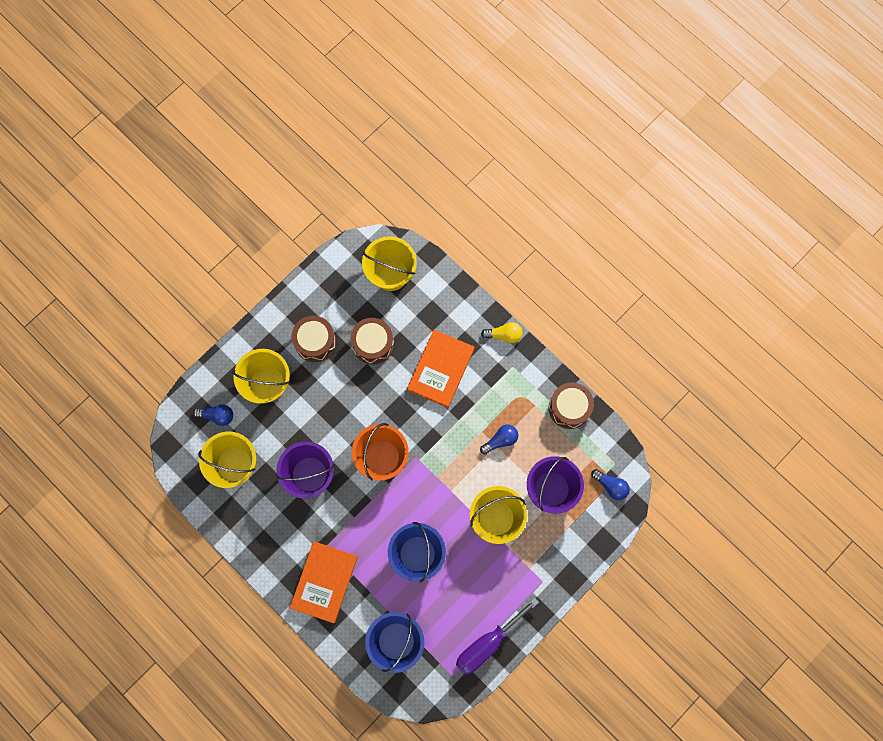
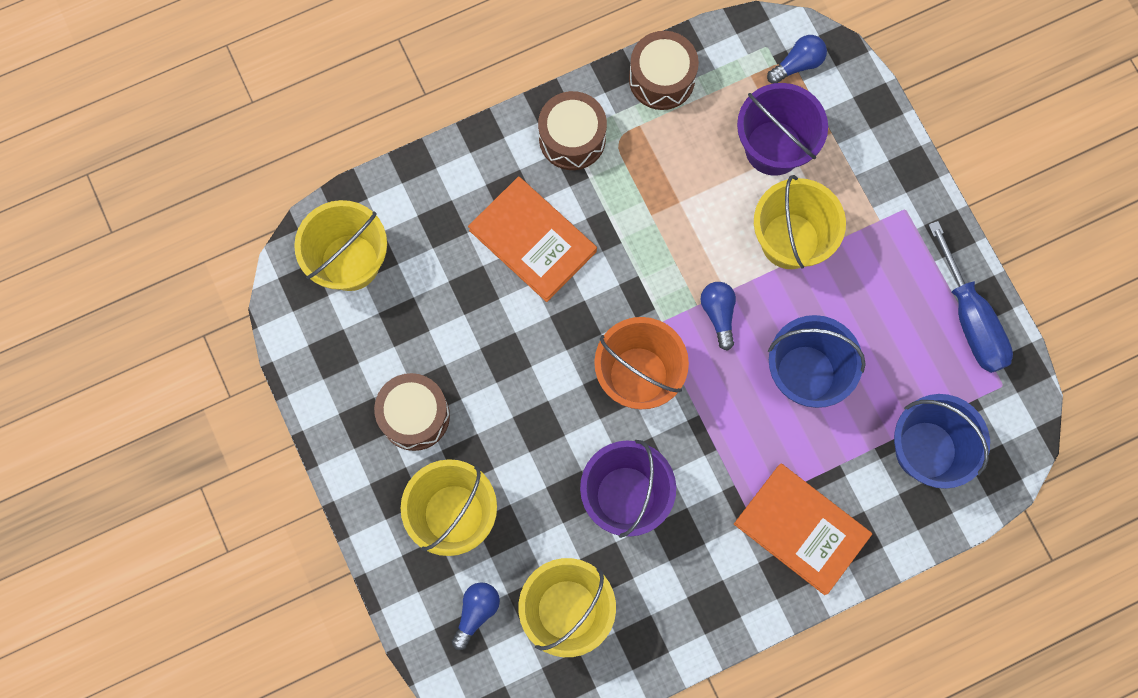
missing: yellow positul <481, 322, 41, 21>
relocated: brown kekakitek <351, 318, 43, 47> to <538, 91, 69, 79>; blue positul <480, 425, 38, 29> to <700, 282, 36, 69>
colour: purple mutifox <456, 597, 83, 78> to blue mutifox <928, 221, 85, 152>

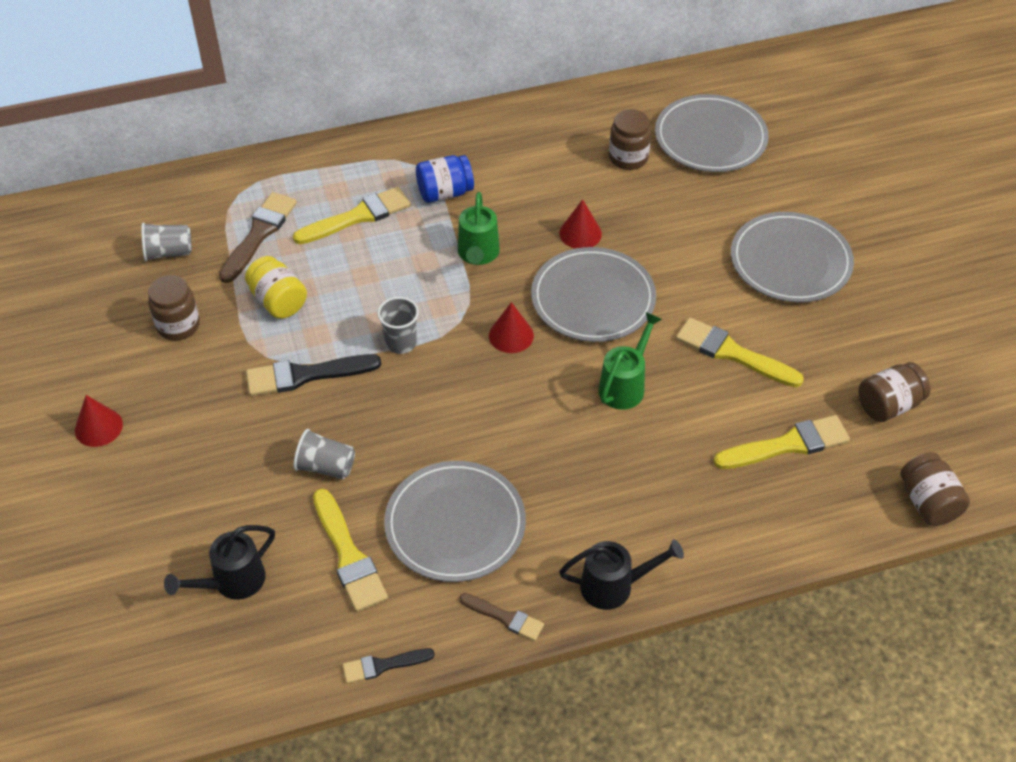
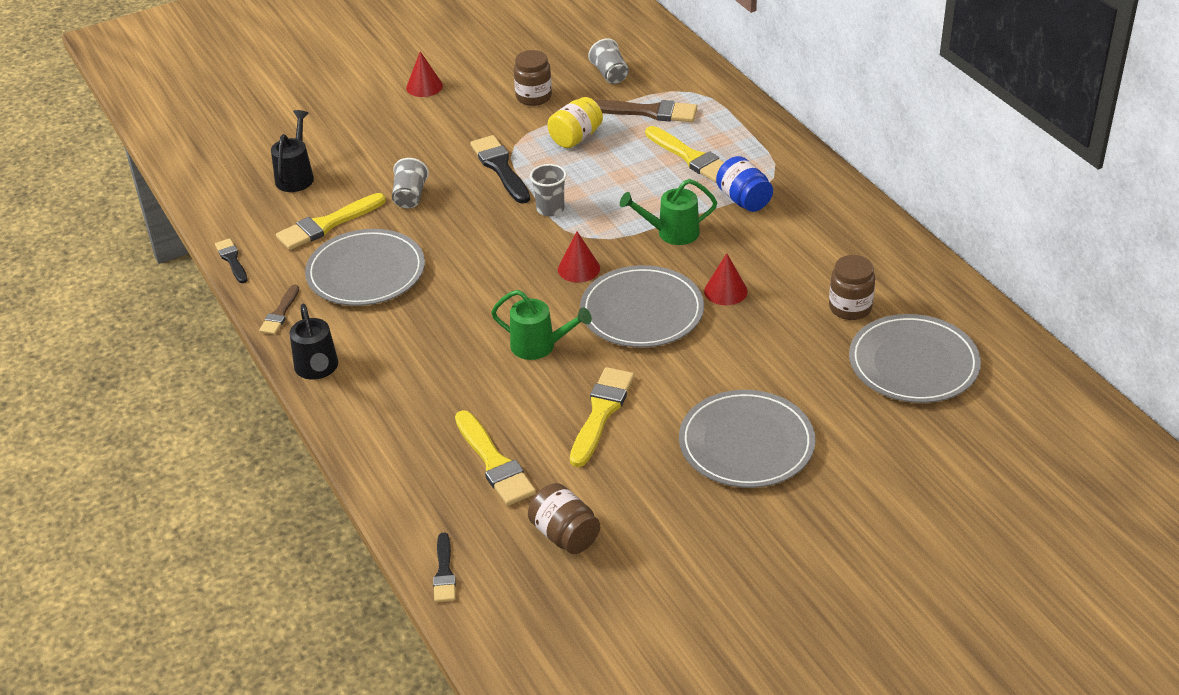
exchanged: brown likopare <900, 452, 70, 74> to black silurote <433, 533, 23, 69>
spun: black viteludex <164, 525, 111, 75> = <271, 110, 43, 82> 60 degrees clockwise

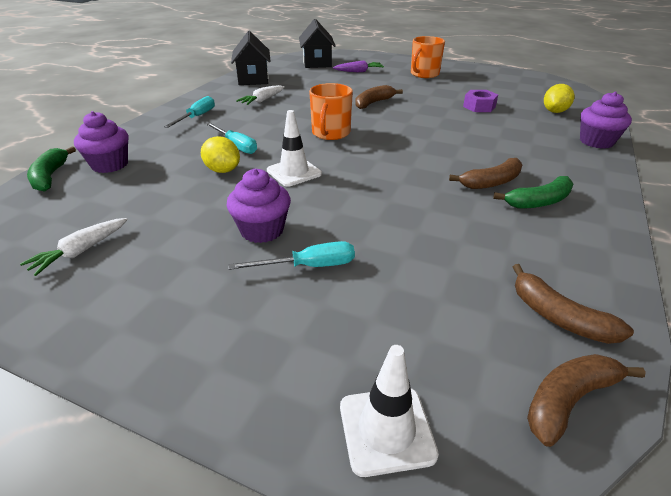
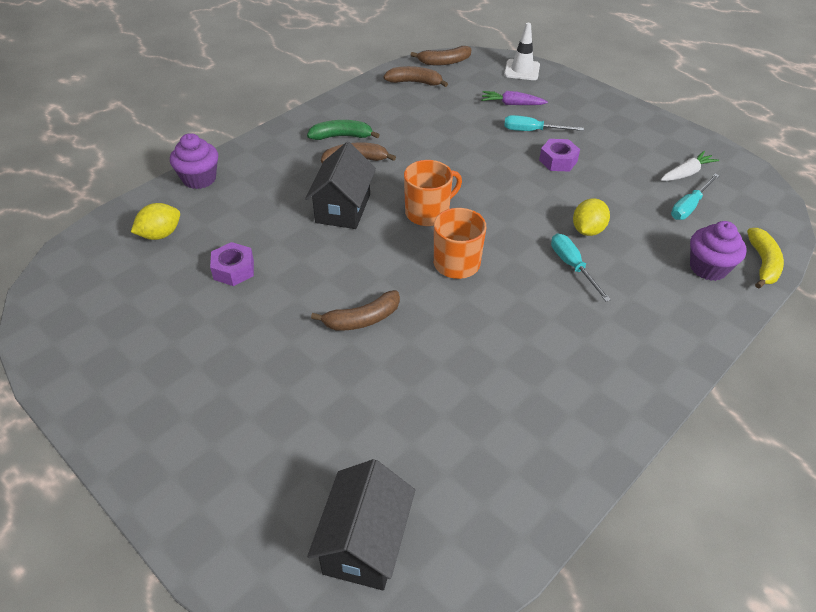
missing: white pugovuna <236, 85, 49, 20>; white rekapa <267, 110, 55, 77>
relocated: turquoise mutifox <164, 96, 51, 32> to <671, 174, 49, 46>; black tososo <231, 31, 40, 54> to <305, 142, 71, 87>; purple pugovuna <333, 60, 51, 12> to <481, 91, 67, 14>; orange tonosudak <411, 36, 34, 42> to <404, 160, 58, 66>
exchanged: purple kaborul <226, 169, 65, 74> to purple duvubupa <539, 139, 41, 33>
colour: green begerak <27, 146, 49, 46> to yellow begerak <747, 228, 37, 61>
spun: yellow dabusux <201, 136, 39, 37> = <573, 198, 37, 38> 60 degrees clockwise; brown begerak <513, 264, 121, 80> = <383, 66, 65, 21> 60 degrees counterclockwise

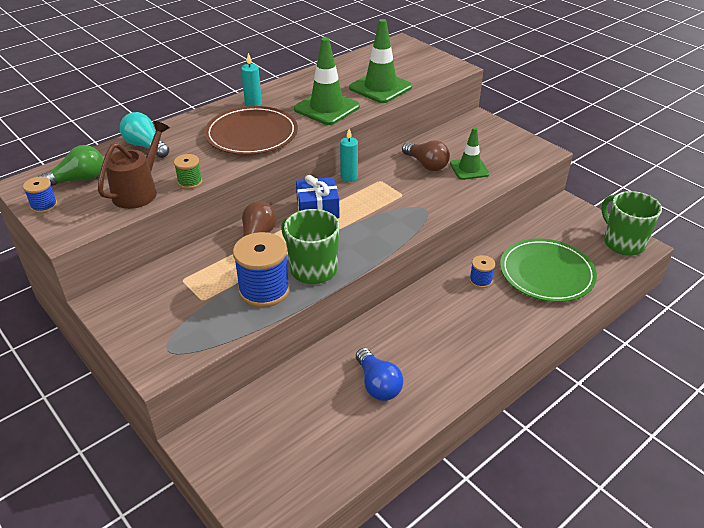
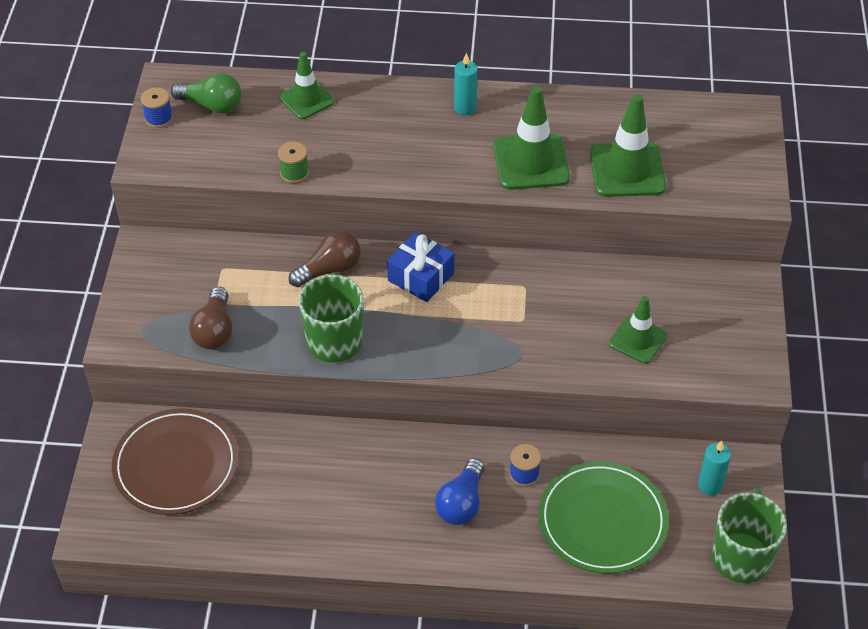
missing: brown viteludex <98, 121, 72, 88>; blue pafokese <233, 232, 57, 75>
relocated: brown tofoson <204, 106, 94, 49> to <112, 408, 126, 107>; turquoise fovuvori <340, 129, 18, 53> to <698, 440, 33, 55>; blue positul <356, 348, 47, 53> to <435, 458, 49, 67>; brown positul <402, 140, 48, 31> to <189, 287, 44, 62>
exchanged: turquoise positul <120, 112, 49, 46> to green rekapa <279, 52, 55, 67>

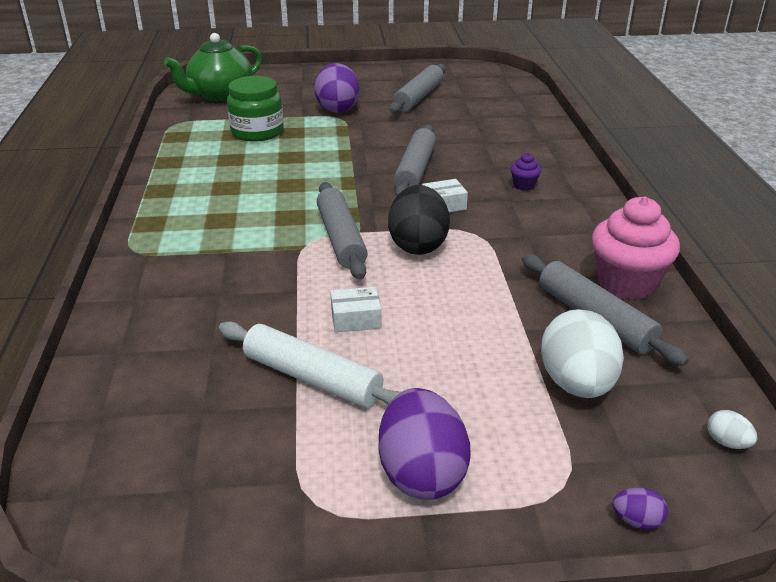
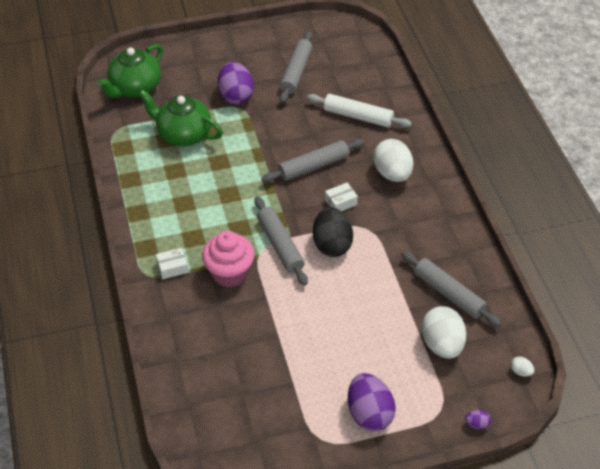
relocated: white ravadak <219, 322, 182, 86> to <307, 94, 105, 33>; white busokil <330, 287, 51, 45> to <156, 248, 33, 31>; pink kaborul <592, 196, 88, 104> to <202, 231, 53, 56>
exchanged: green likopare <227, 76, 56, 66> to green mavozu <138, 90, 85, 57>; purple kaborul <511, 153, 31, 38> to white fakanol <373, 139, 40, 43>
spun: grey ravadak <393, 125, 43, 71> = <262, 139, 102, 43> 60 degrees clockwise

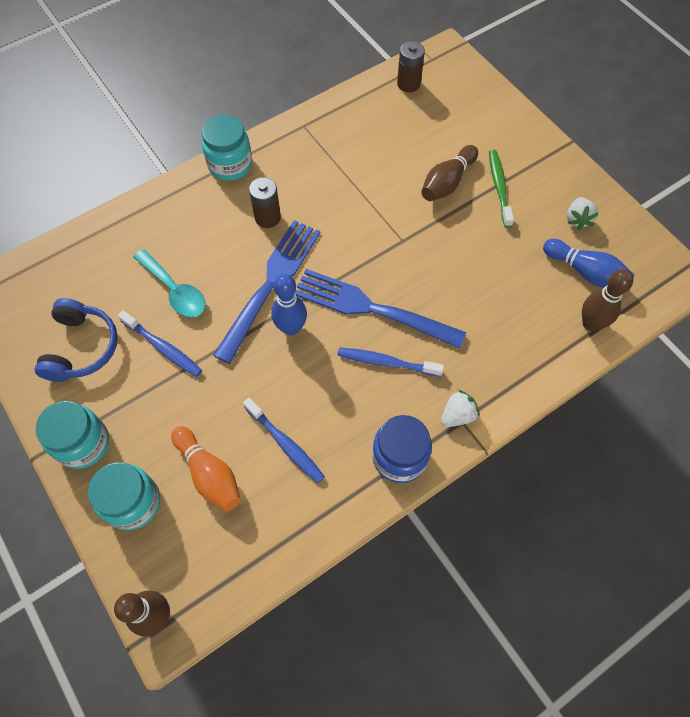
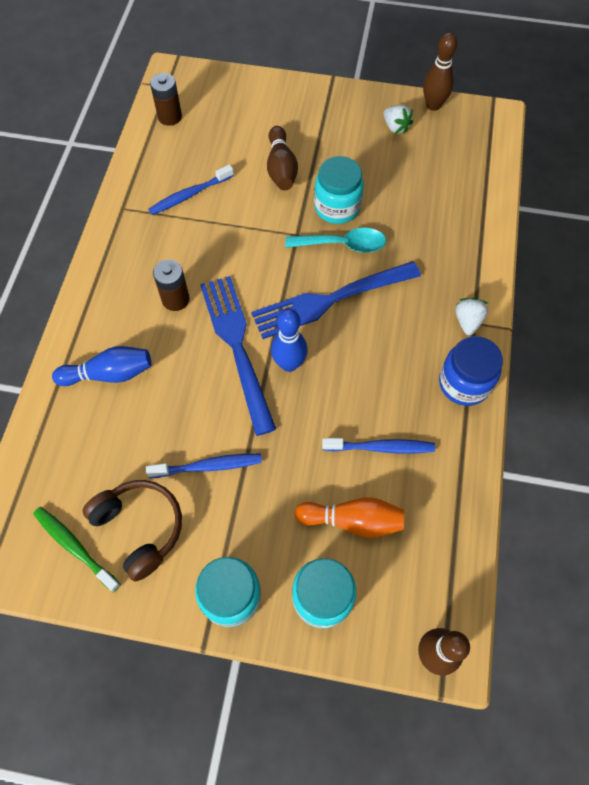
relocated: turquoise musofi <134, 249, 72, 69> to <285, 228, 101, 25>; turquoise likopare <202, 115, 50, 66> to <314, 156, 50, 68>; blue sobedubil <337, 348, 107, 29> to <149, 164, 85, 51>; green sobedubil <489, 150, 25, 77> to <33, 507, 88, 85>; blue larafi <543, 239, 91, 49> to <52, 346, 99, 40>; brown larafi <582, 269, 51, 62> to <423, 32, 34, 79>
colour: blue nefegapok <35, 298, 83, 84> to brown nefegapok <83, 480, 99, 102>

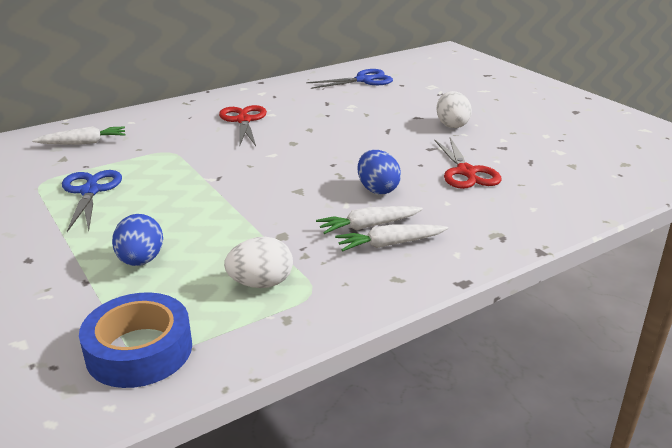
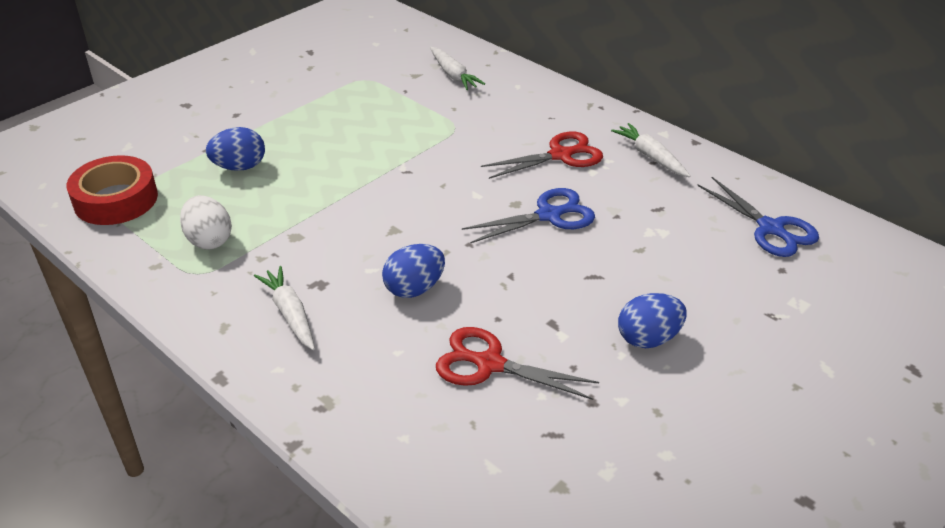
relocated: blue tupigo <62, 170, 60, 62> to <462, 188, 133, 55>; white pugovuna <316, 206, 107, 28> to <611, 123, 79, 54>
colour: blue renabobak <79, 292, 113, 96> to red renabobak <66, 155, 92, 70>; white fakanol <436, 91, 36, 37> to blue fakanol <618, 293, 69, 55>
spun: red tupigo <434, 138, 67, 51> = <436, 327, 163, 73> 45 degrees clockwise

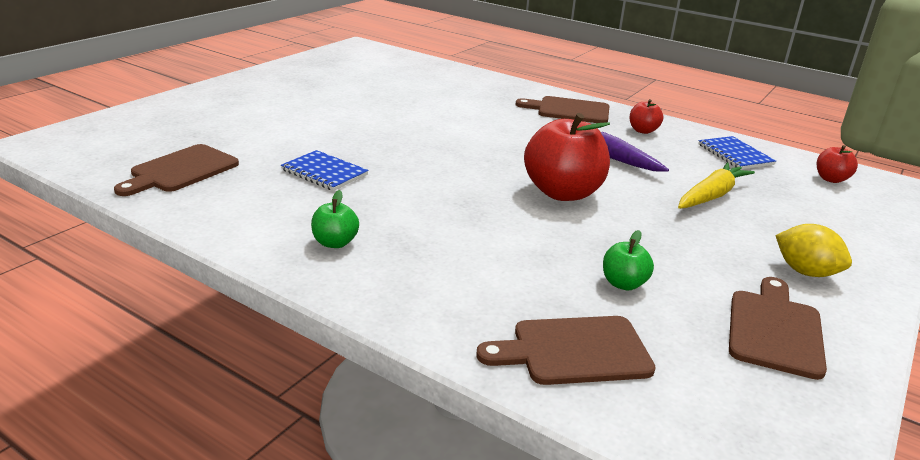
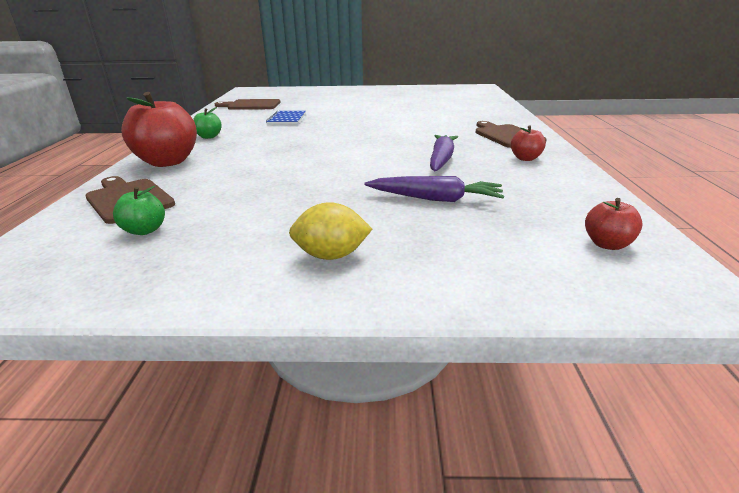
missing: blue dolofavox <699, 136, 77, 34>; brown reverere <729, 277, 98, 103>
relocated: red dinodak <524, 113, 86, 88> to <121, 92, 76, 75>; green dinodak <603, 230, 51, 61> to <113, 186, 52, 49>
colour: yellow pugovuna <678, 162, 77, 47> to purple pugovuna <364, 176, 140, 26>
spun: yellow dabusux <775, 224, 77, 53> = <289, 202, 83, 58> 75 degrees clockwise

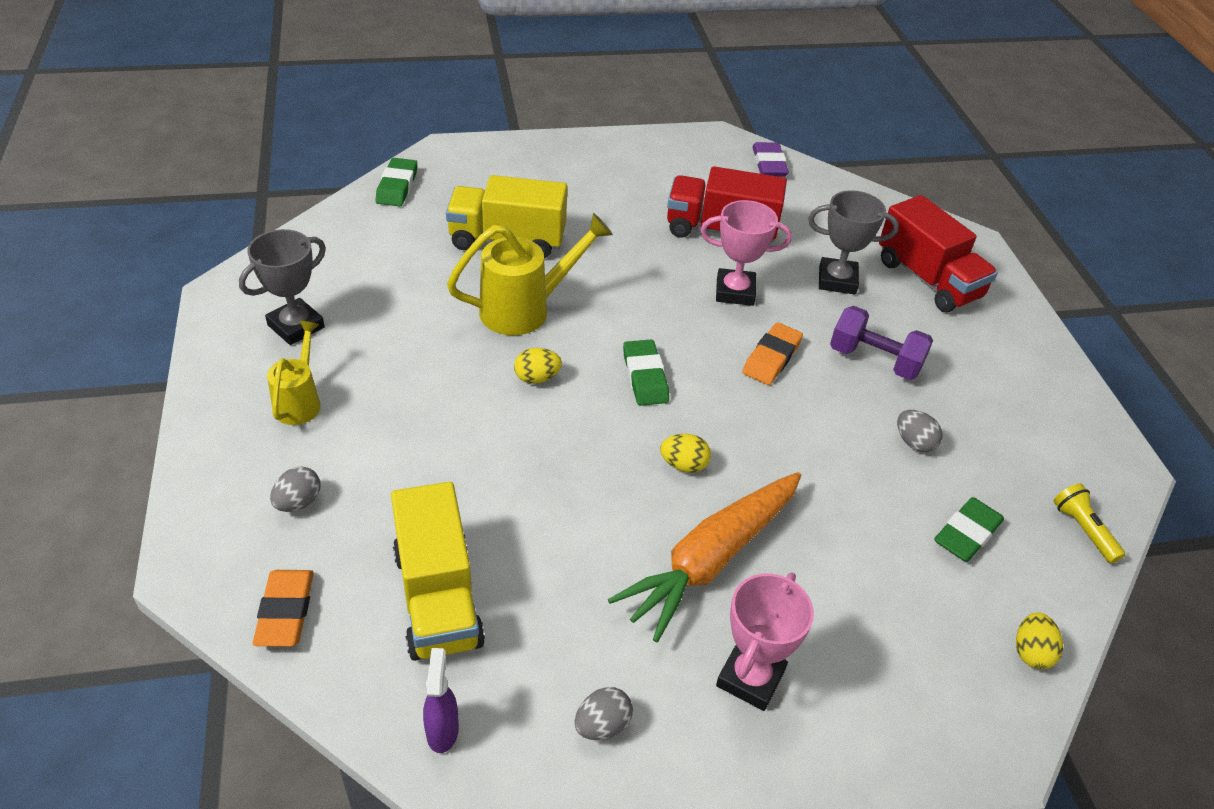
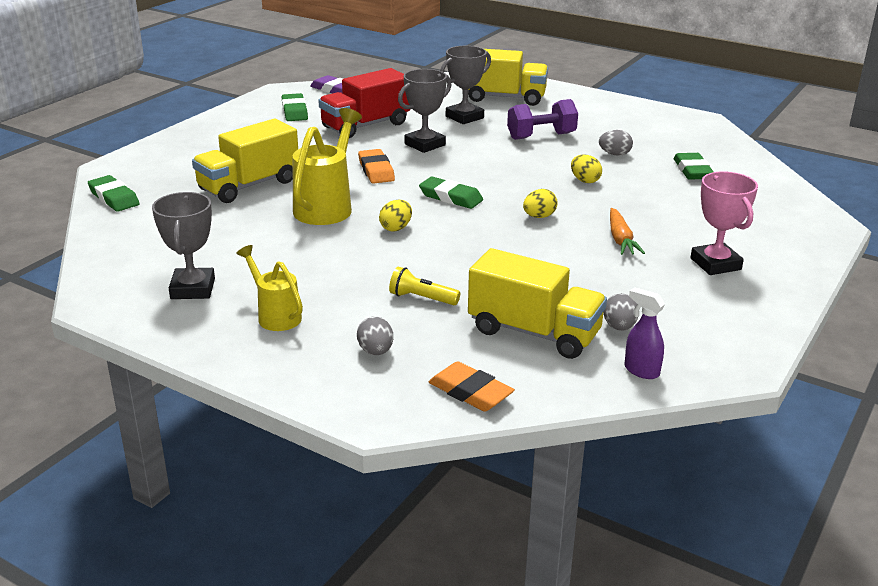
appeared: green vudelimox <282, 93, 26, 28>
relocated: grey fakanol <575, 687, 58, 53> to <604, 293, 34, 38>; orange vudelimox <742, 322, 61, 63> to <358, 149, 37, 35>; yellow fakanol <1016, 613, 47, 56> to <571, 154, 31, 29>; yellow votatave <1054, 483, 72, 81> to <389, 267, 71, 38>
colour: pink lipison <700, 200, 92, 106> to grey lipison <398, 69, 53, 84>; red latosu <879, 195, 119, 118> to yellow latosu <468, 49, 80, 57>
size: orange pugovuna <608, 472, 193, 170> = <610, 208, 35, 47> x0.52

